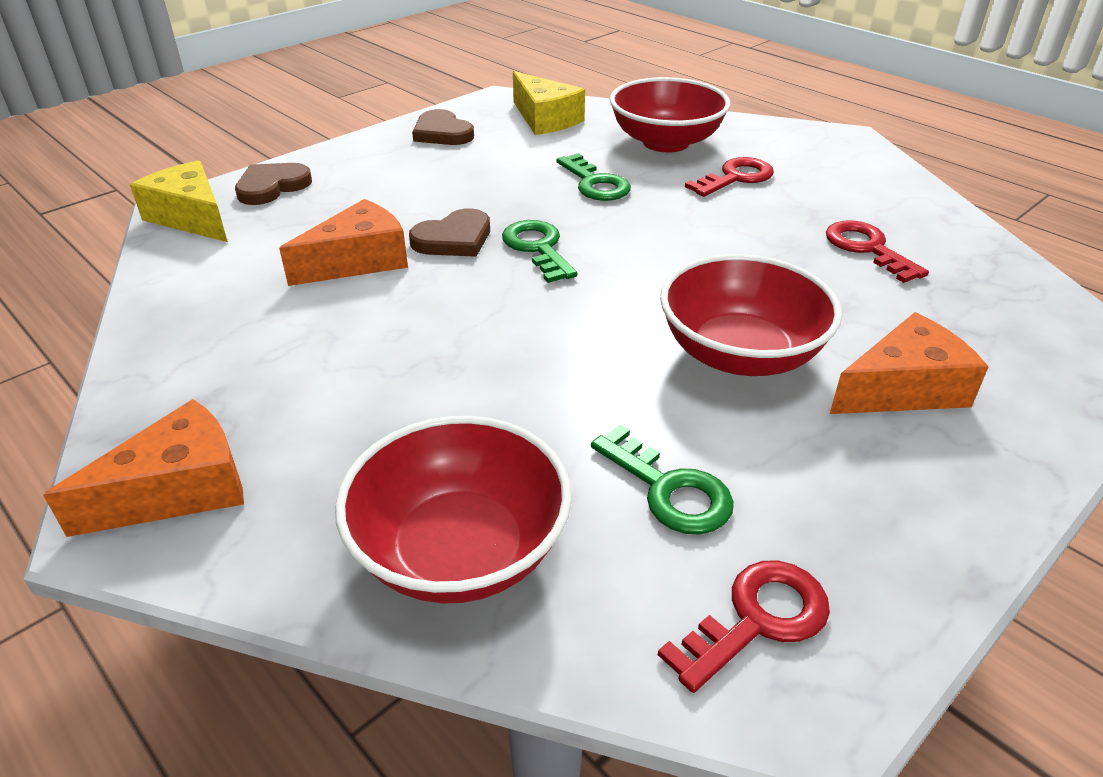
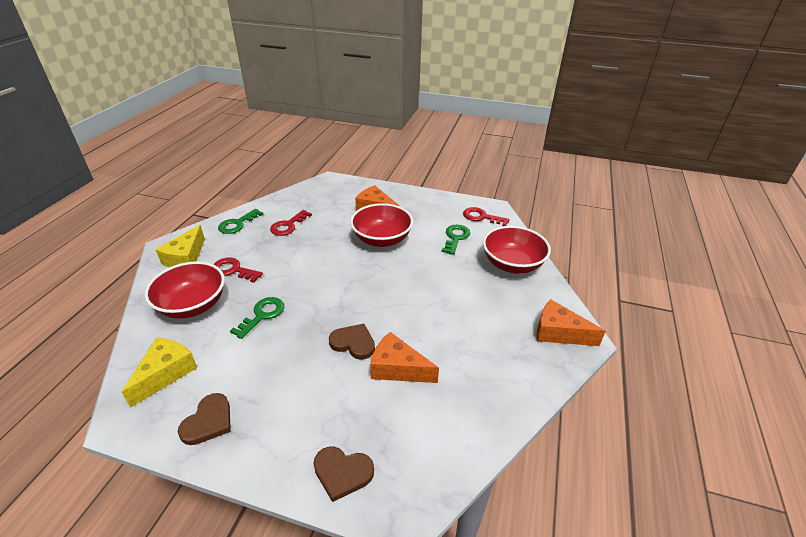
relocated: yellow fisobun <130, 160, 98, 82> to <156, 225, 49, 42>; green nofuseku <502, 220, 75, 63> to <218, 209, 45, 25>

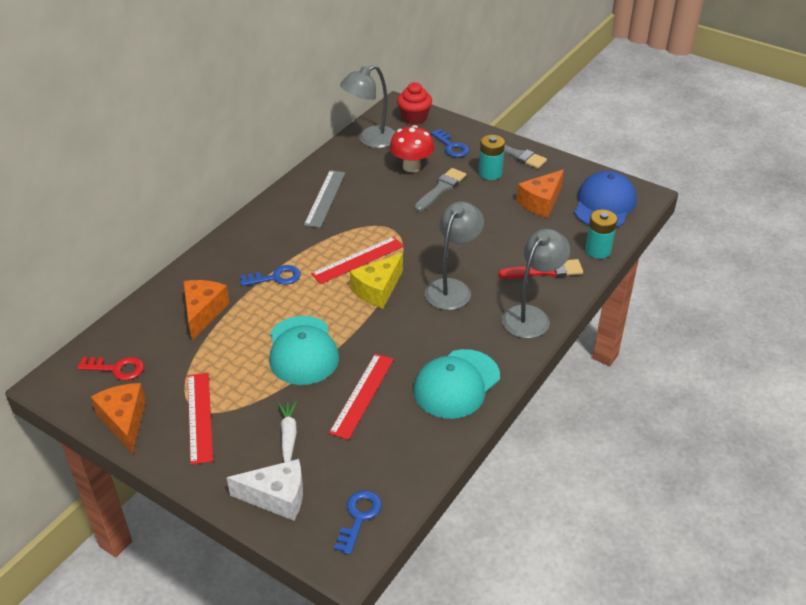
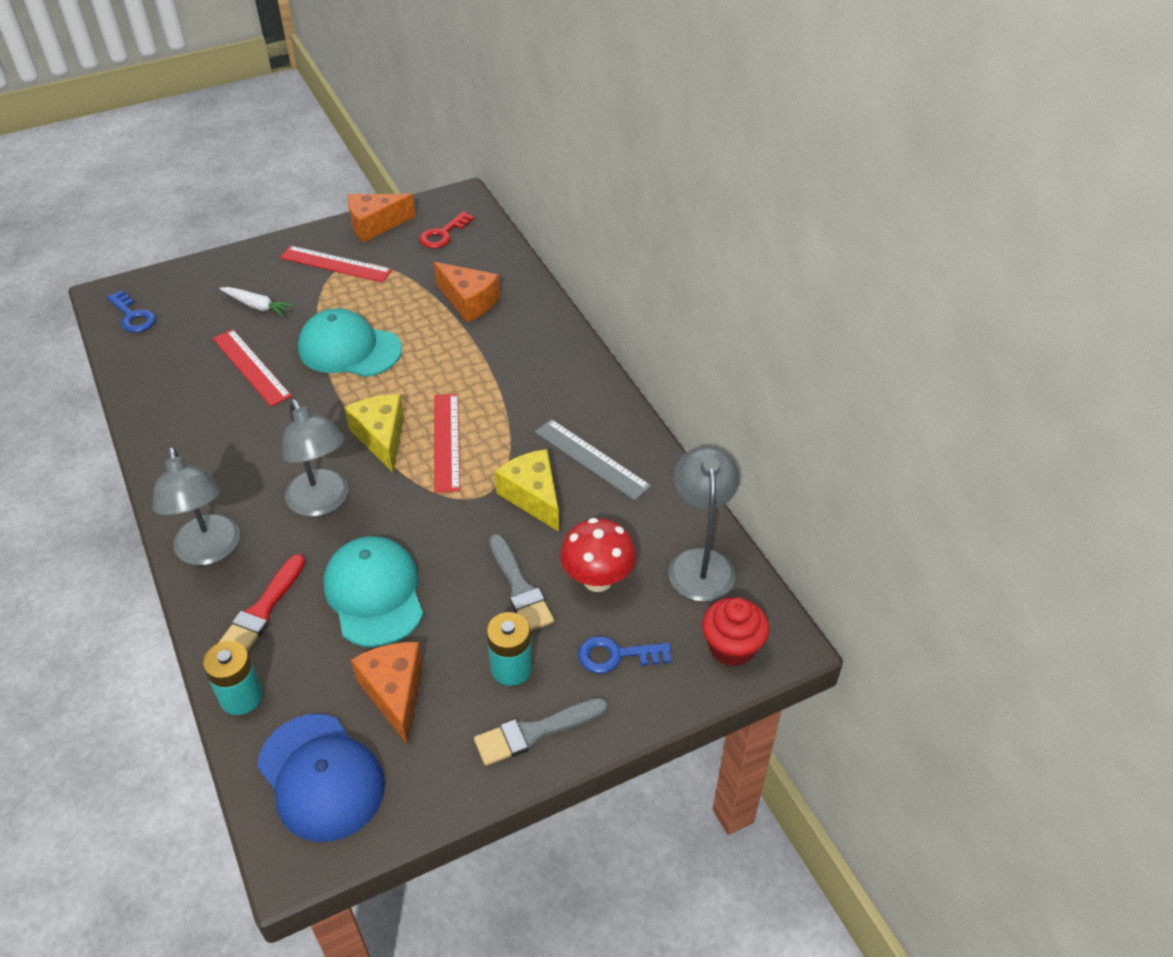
missing: white fisobun <227, 459, 76, 62>; blue nofuseku <240, 265, 61, 21>
appeared: yellow fisobun <494, 449, 65, 83>
relocated: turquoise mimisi <413, 349, 87, 70> to <323, 536, 100, 111>
spun: orange fisobun <91, 383, 55, 71> = <348, 194, 68, 48> 150 degrees clockwise

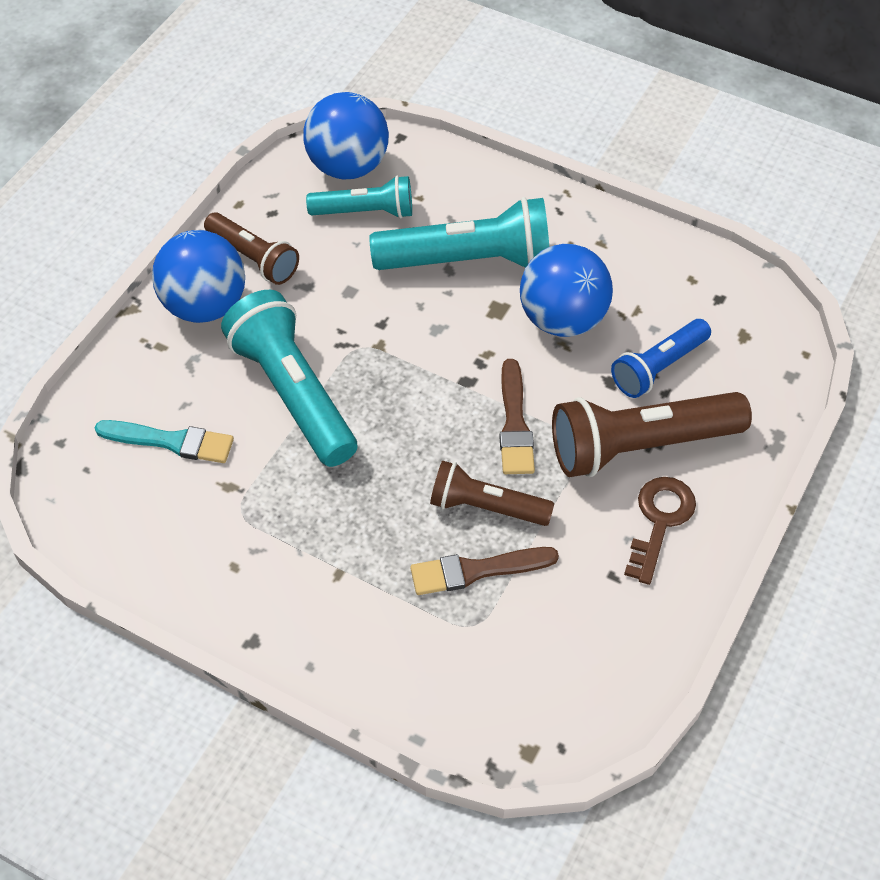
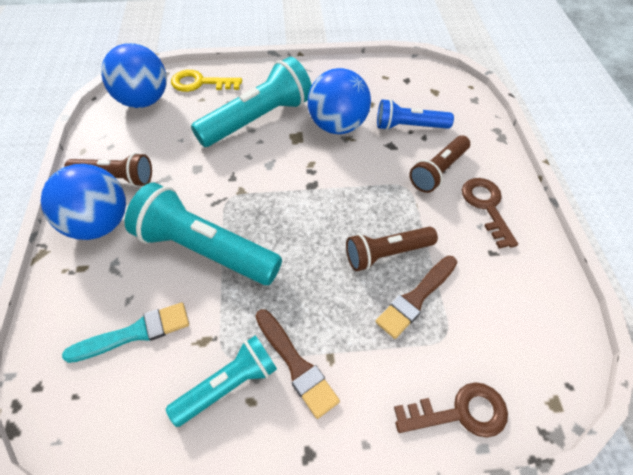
appeared: yellow nofuseku <171, 70, 71, 22>; brown nofuseku <394, 382, 114, 56>
relocated: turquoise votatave <306, 175, 106, 44> to <166, 336, 111, 91>; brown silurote <499, 359, 36, 115> to <255, 309, 85, 110>
spun: blue votatave <611, 319, 100, 79> = <377, 99, 77, 31> 75 degrees clockwise
size: brown votatave <552, 392, 200, 85> = <409, 135, 61, 58> x0.61

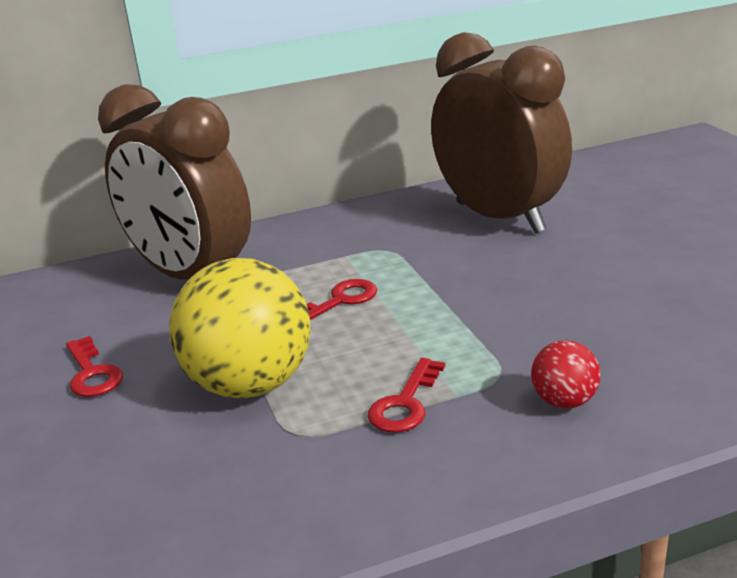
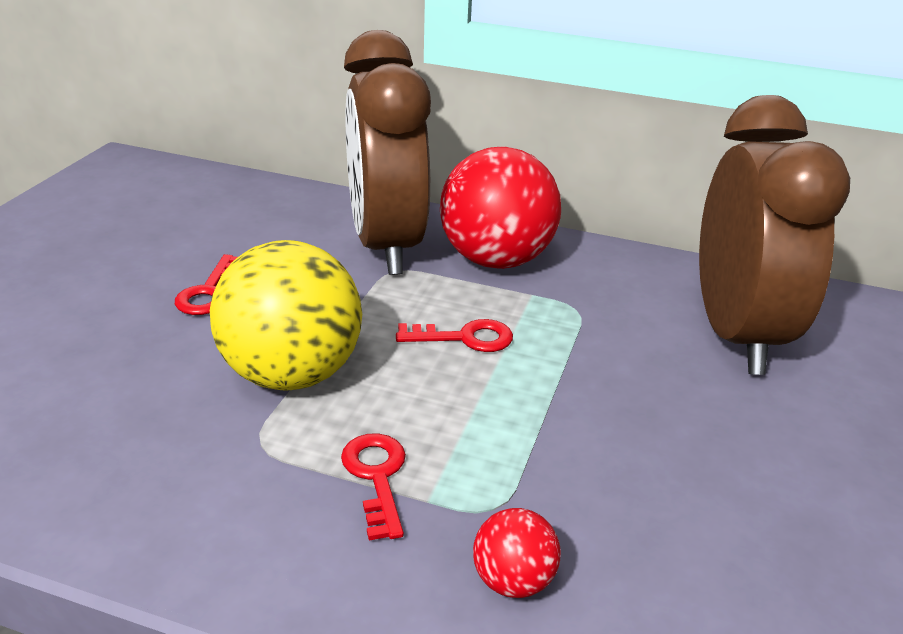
appeared: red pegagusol <440, 146, 121, 123>
spun: red nofuseku <368, 358, 77, 75> = <341, 433, 65, 107> 105 degrees clockwise

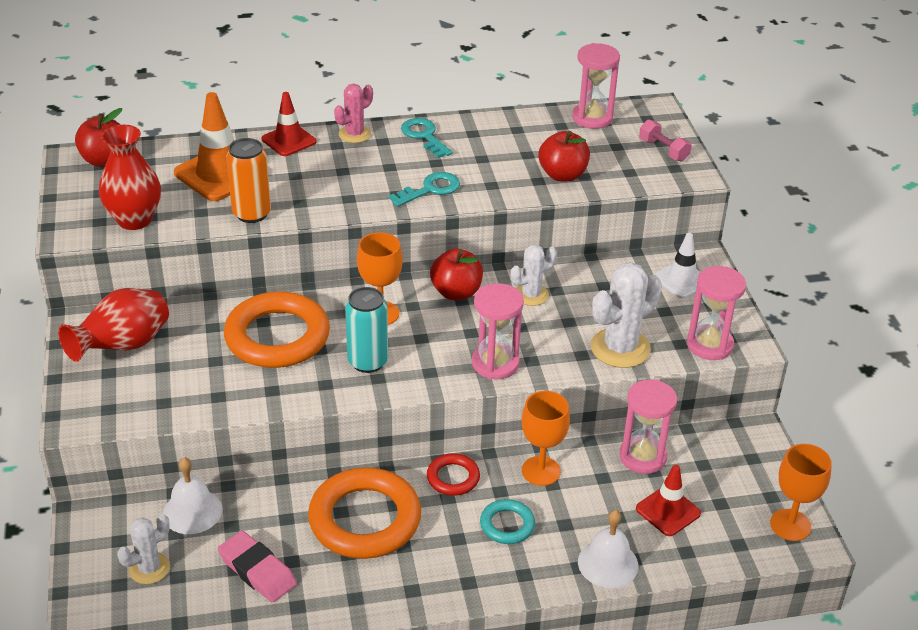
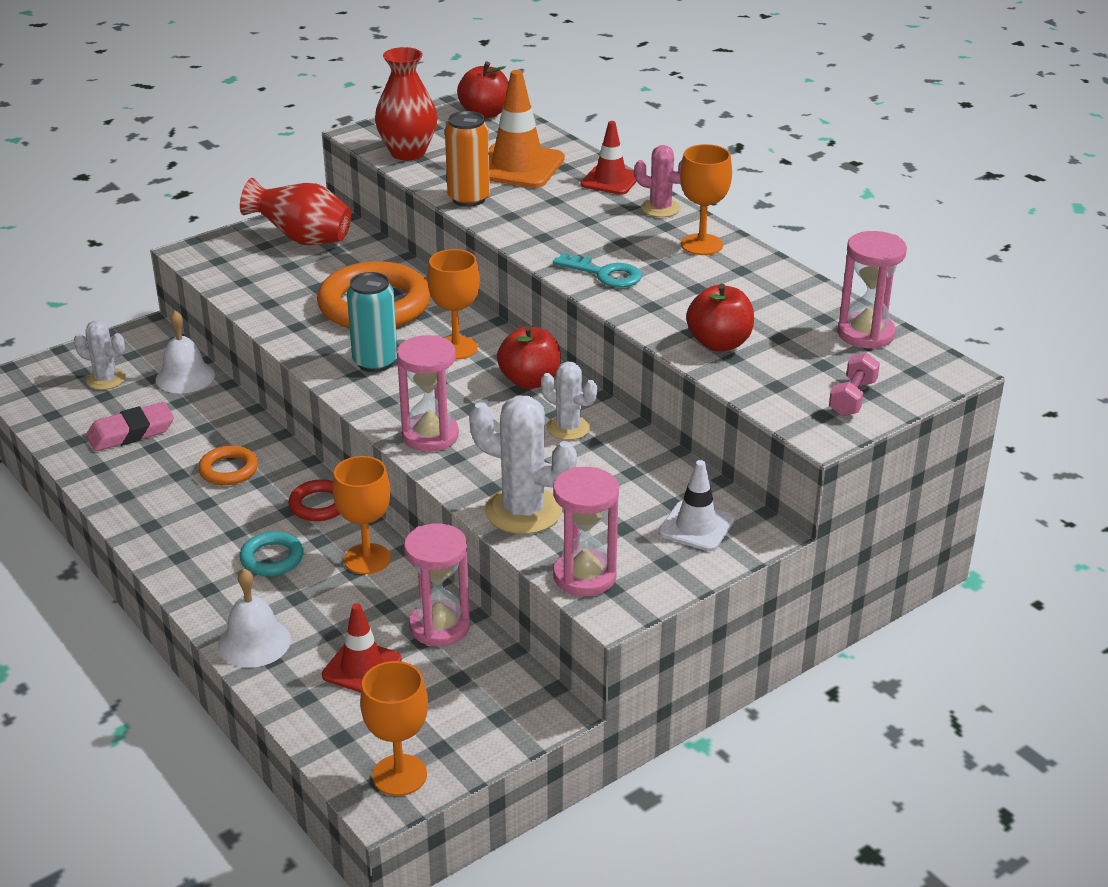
exchanged: turquoise nofuseku <401, 118, 52, 40> to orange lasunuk <680, 144, 52, 111>
spun: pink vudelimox <218, 531, 79, 72> = <86, 402, 88, 50> 45 degrees clockwise
size: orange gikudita <308, 467, 113, 92> = <198, 445, 60, 40> x0.49

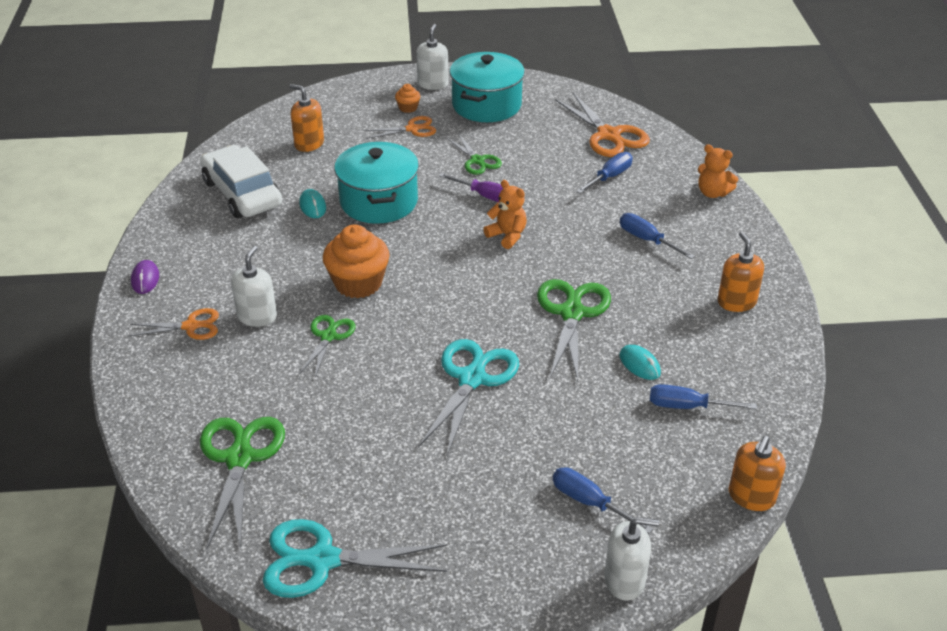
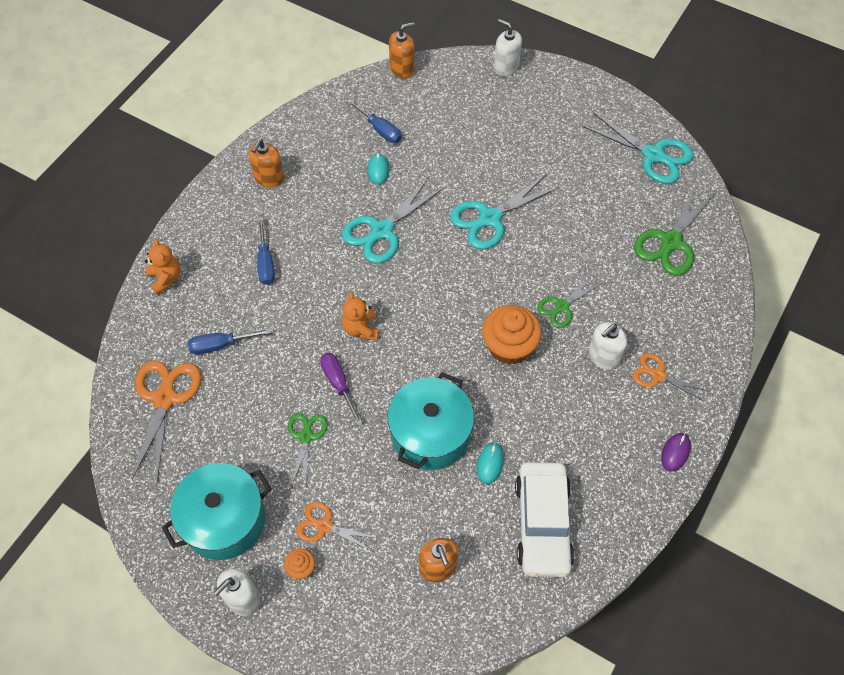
missing: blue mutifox <553, 467, 100, 67>
colour: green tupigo <537, 279, 74, 102> to turquoise tupigo <342, 177, 103, 87>

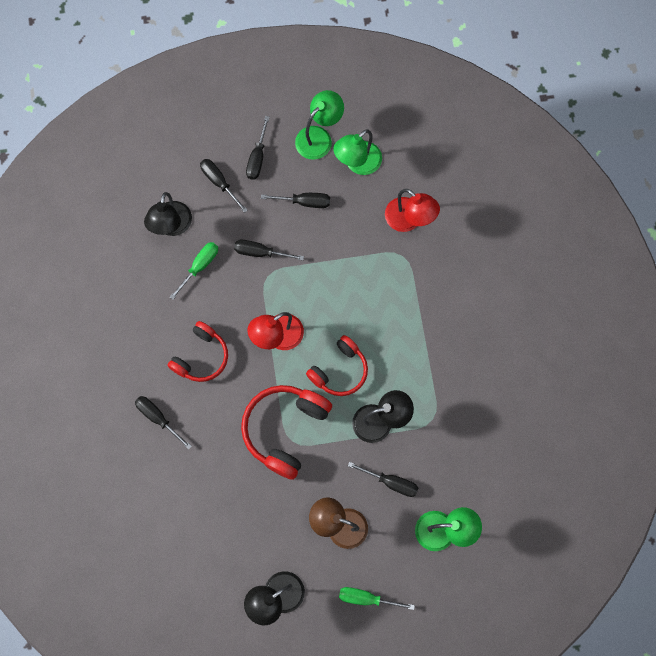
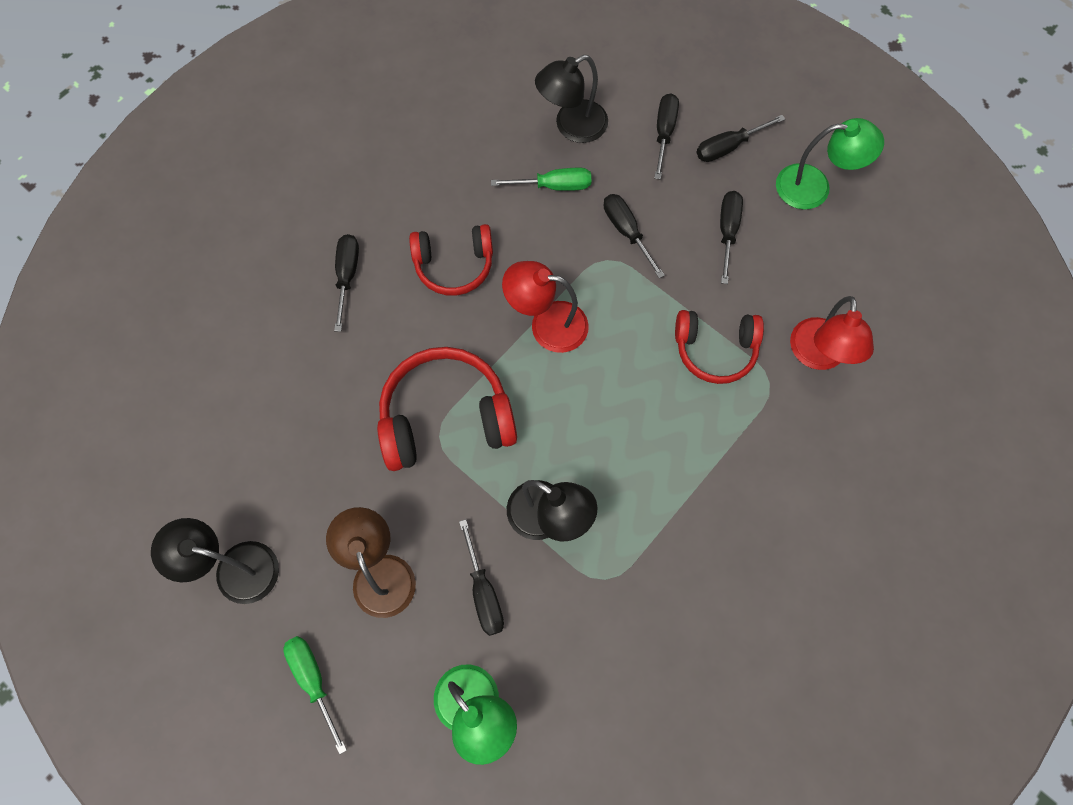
missing: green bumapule <333, 129, 49, 46>
relocated: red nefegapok <306, 335, 62, 61> to <675, 310, 89, 74>
spun: black mutifox <261, 193, 69, 15> = <720, 191, 23, 93> 135 degrees counterclockwise

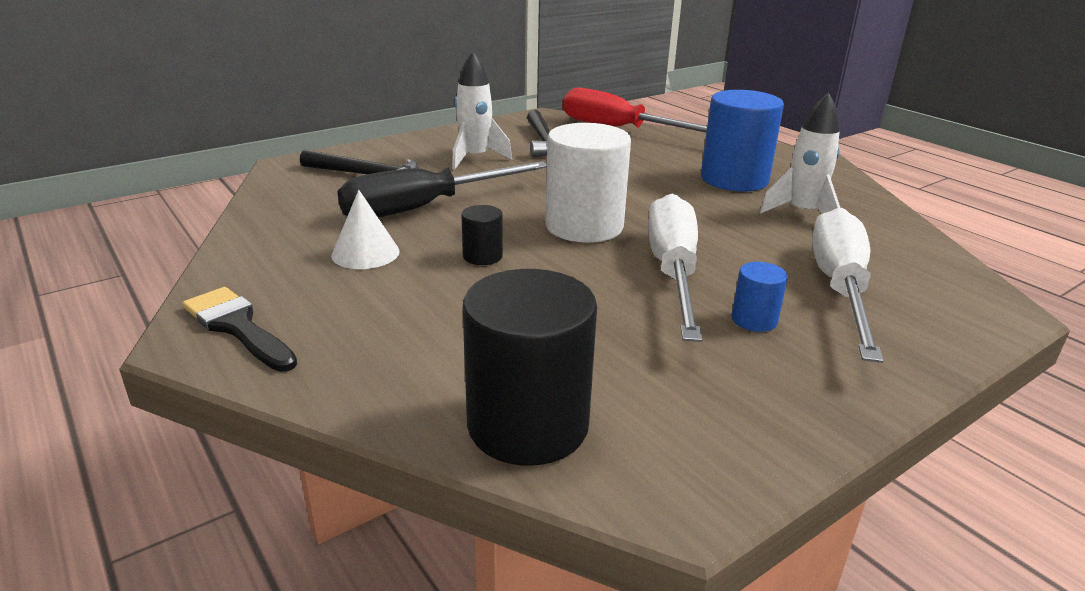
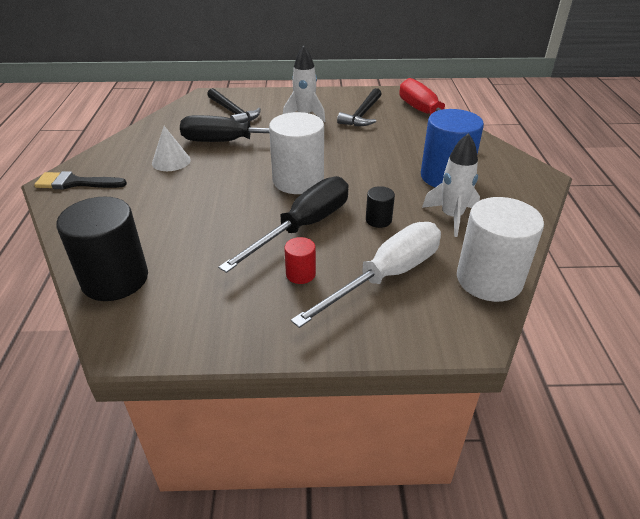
appeared: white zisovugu <457, 197, 87, 105>
relocated: black zisovugu <461, 205, 42, 60> to <366, 186, 29, 42>
colour: white mutifox <648, 193, 54, 149> to black mutifox <218, 176, 131, 97>; blue zisovugu <731, 262, 57, 70> to red zisovugu <284, 237, 32, 47>
spun: black silurote <183, 287, 114, 85> = <34, 171, 93, 19> 75 degrees counterclockwise

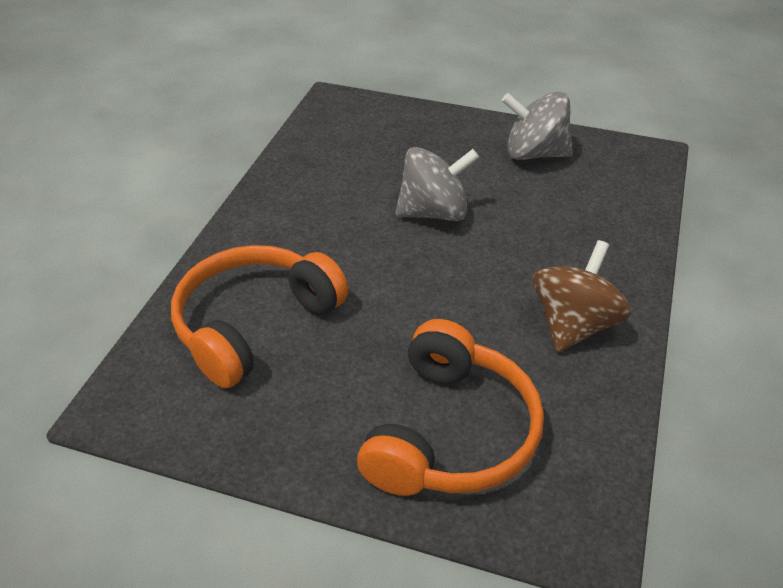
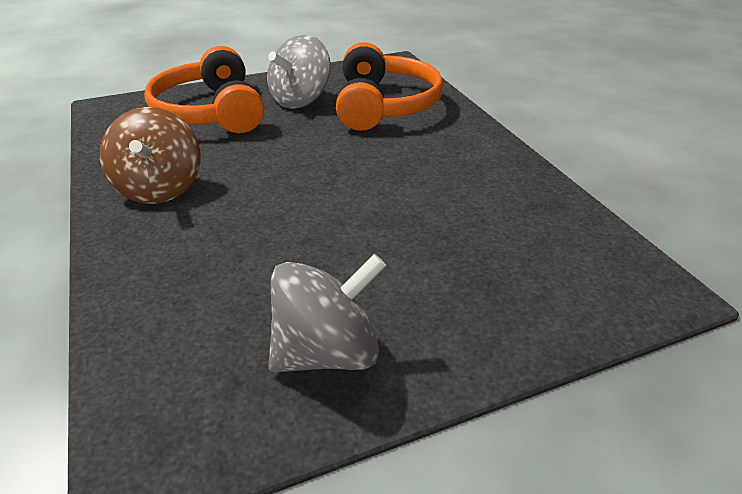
relocated: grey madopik <395, 147, 84, 74> to <267, 35, 64, 74>

